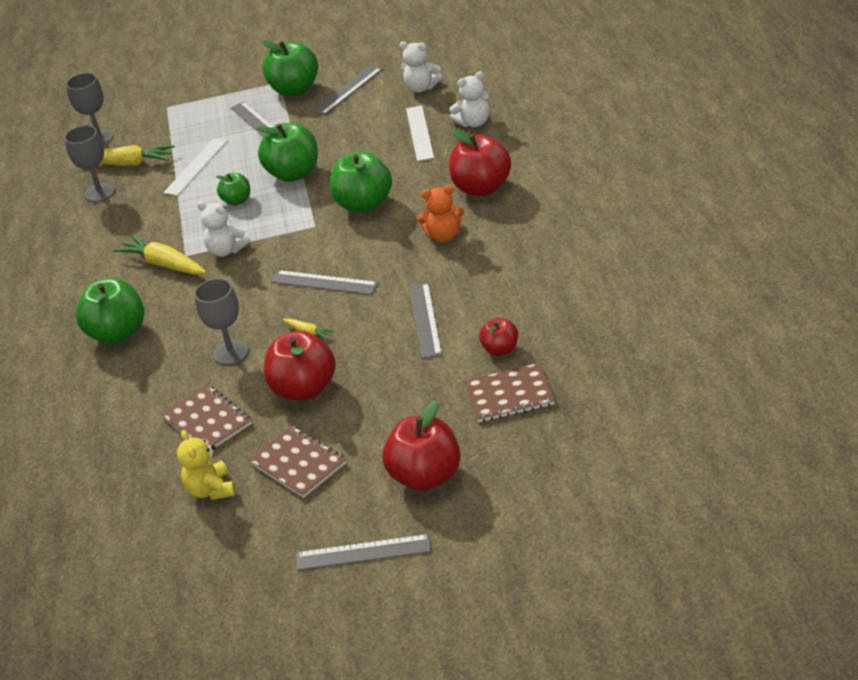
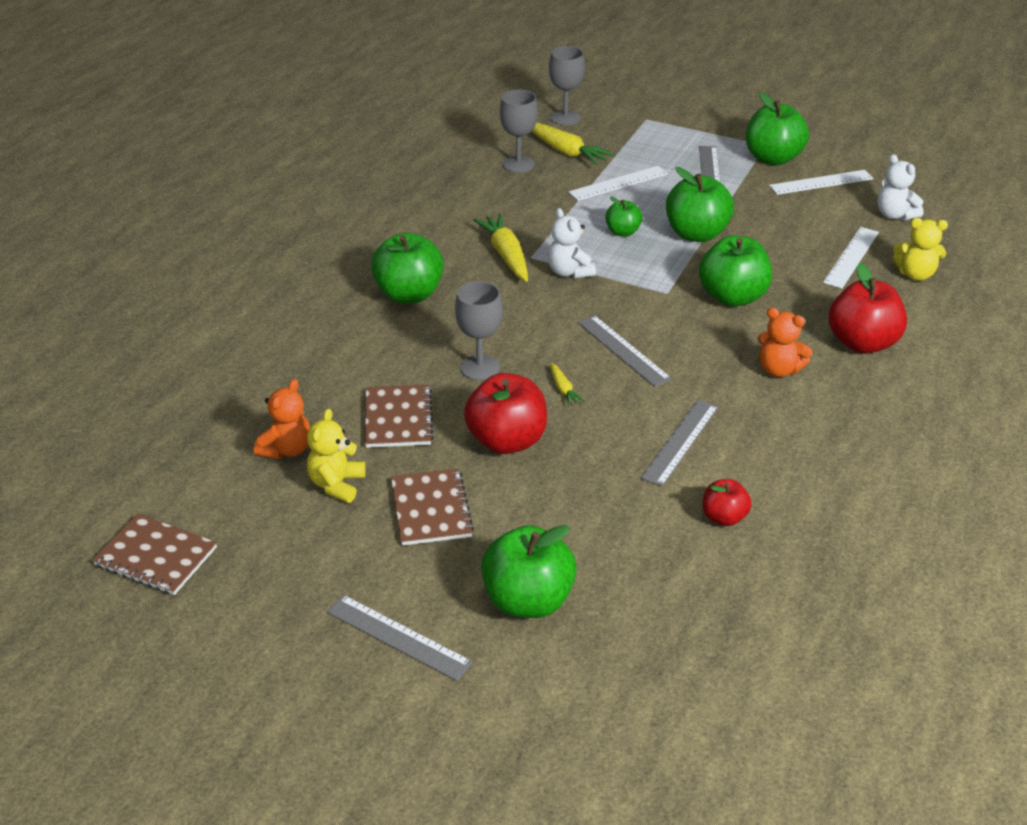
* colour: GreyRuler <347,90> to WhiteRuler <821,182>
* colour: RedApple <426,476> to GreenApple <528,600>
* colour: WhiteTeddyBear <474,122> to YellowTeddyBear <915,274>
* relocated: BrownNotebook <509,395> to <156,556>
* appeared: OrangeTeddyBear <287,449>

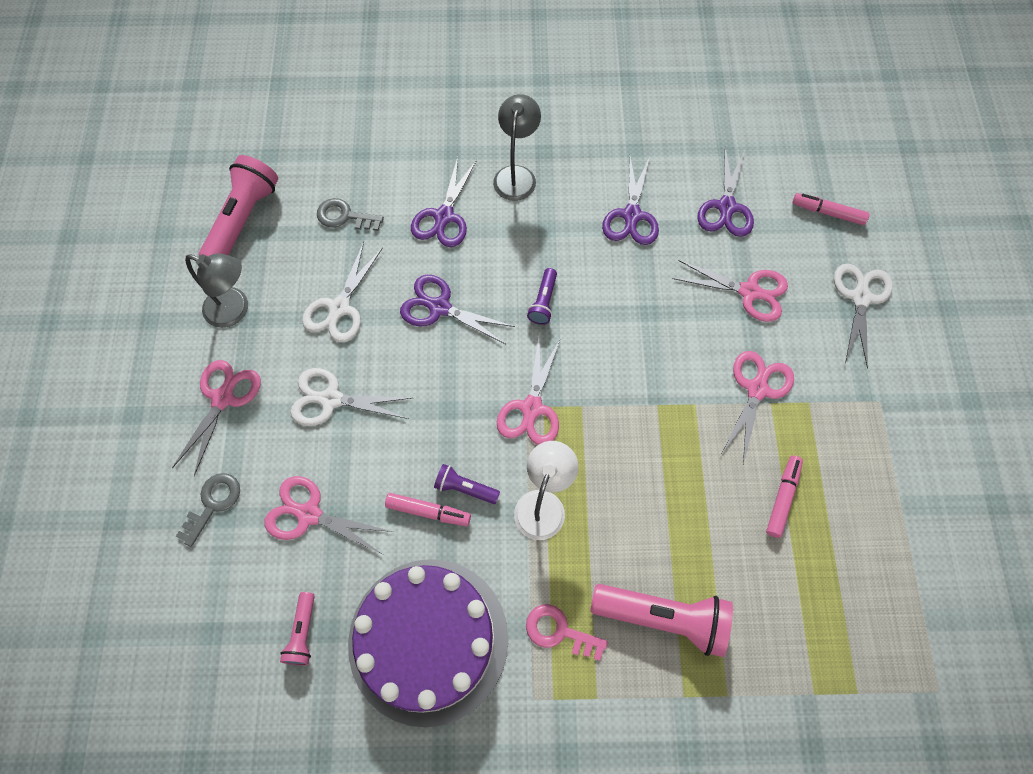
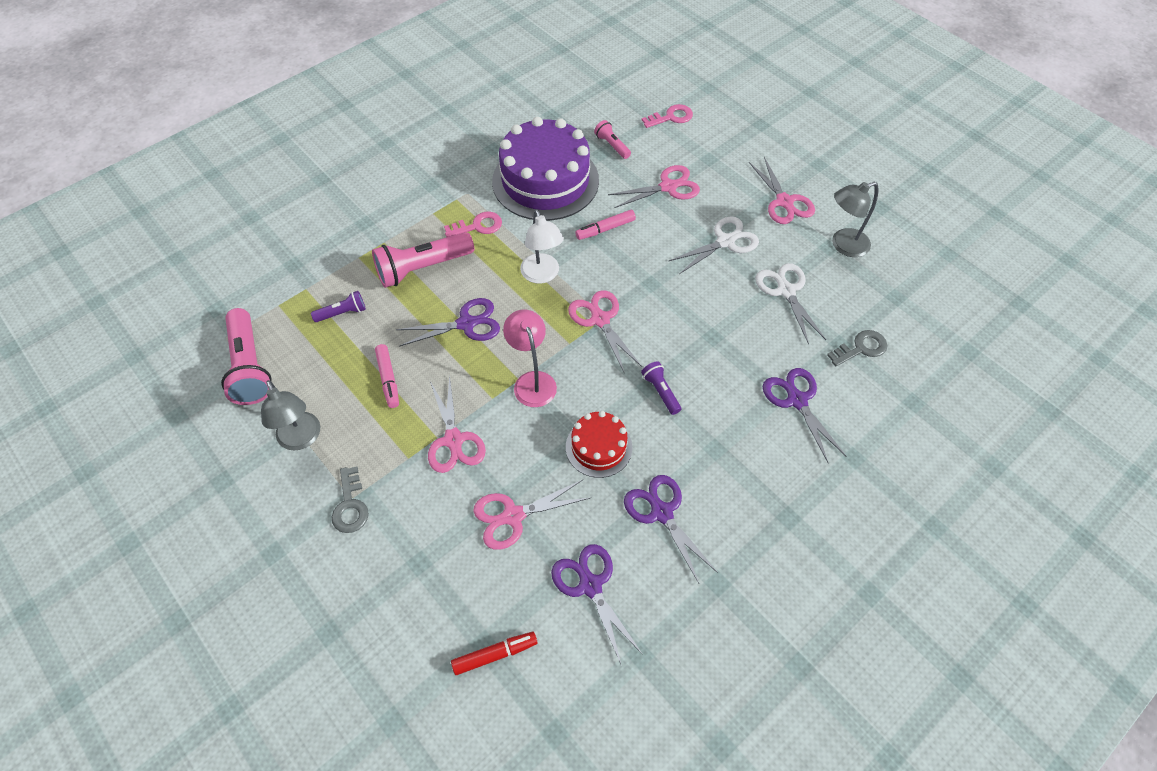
* relocated: GreyKey <213,504> to <350,505>
* relocated: PinkFlashlight <243,220> to <250,367>
* relocated: PurpleScissors <439,307> to <466,323>
* relocated: PurpleFlashlight <465,488> to <342,313>
* relocated: GreyLamp <516,175> to <301,439>
* colour: PinkMarker <828,212> to RedMarker <495,654>
* missing: WhiteScissors <860,297>
* appeared: PinkLamp <532,381>
* appeared: RedCake <598,447>
* appeared: PinkKey <671,117>

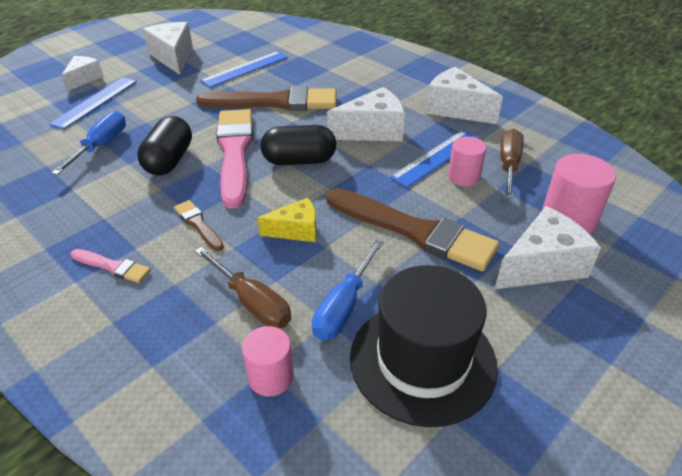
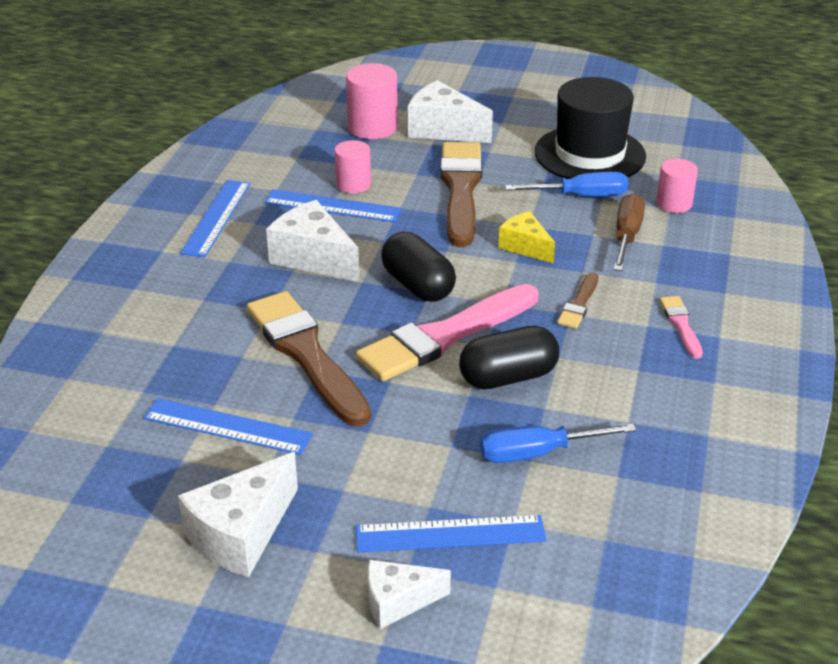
* exchanged: WhiteCheese <455,109> to BlueRuler <216,218>
* missing: BrownScrewdriver <508,165>

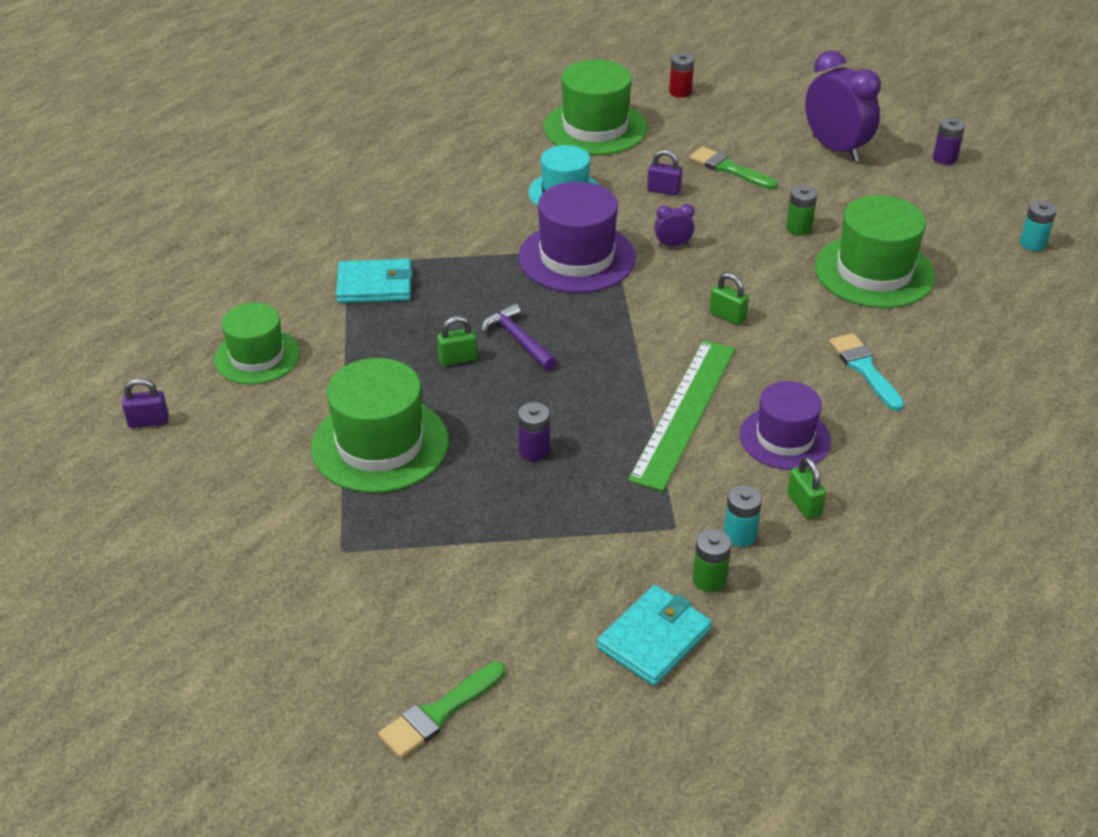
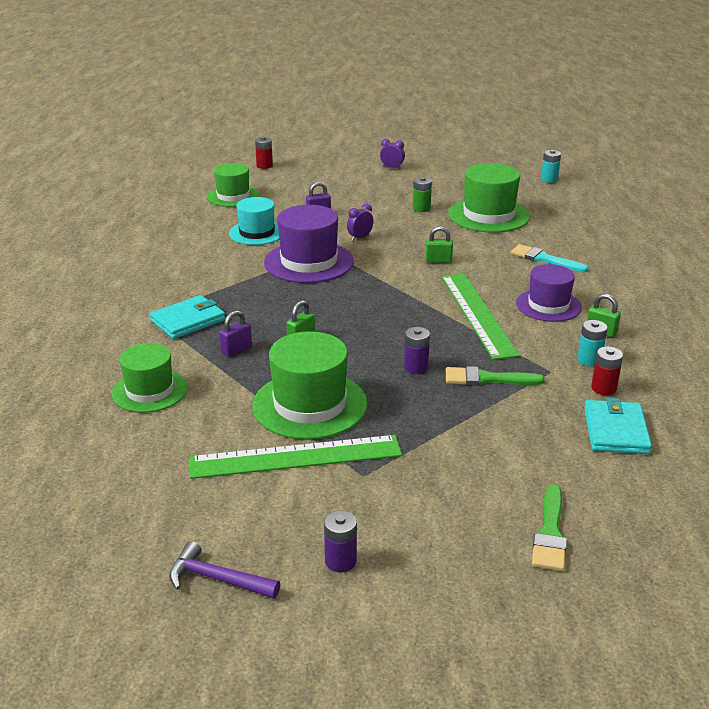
* relocated: PurplePadlock <148,421> to <236,349>
* relocated: PurpleHammer <518,340> to <217,579>
* size: GreenHat <595,128> = <233,196> x0.66
* relocated: GreenBrush <729,169> to <487,379>
* colour: GreenBattery <709,579> to RedBattery <603,388>
* size: PurpleClock <835,149> = <392,168> x0.44
* relocated: PurpleBattery <944,158> to <340,561>
* appeared: GreenRuler <296,457>

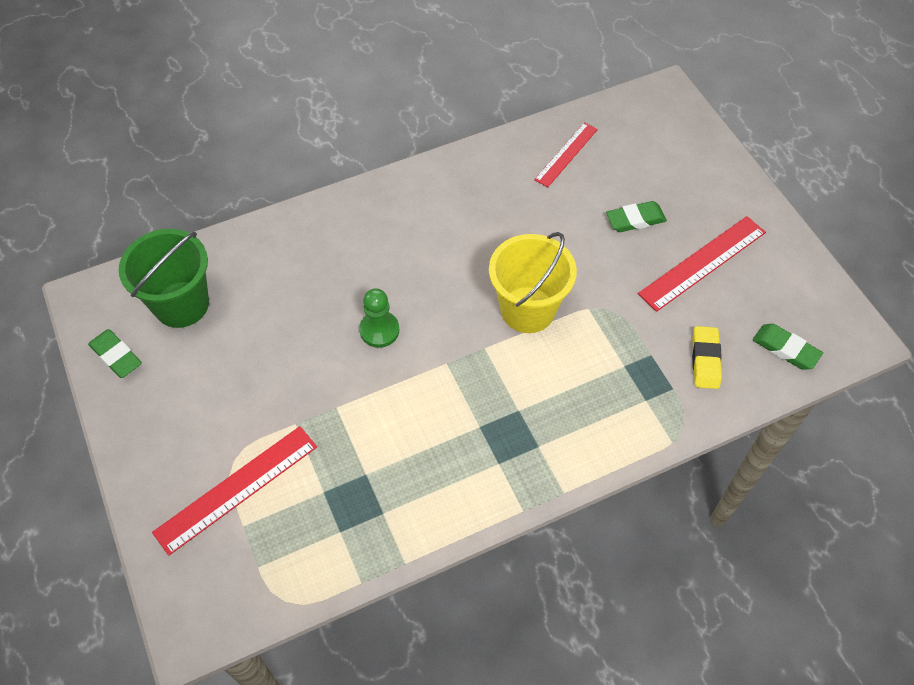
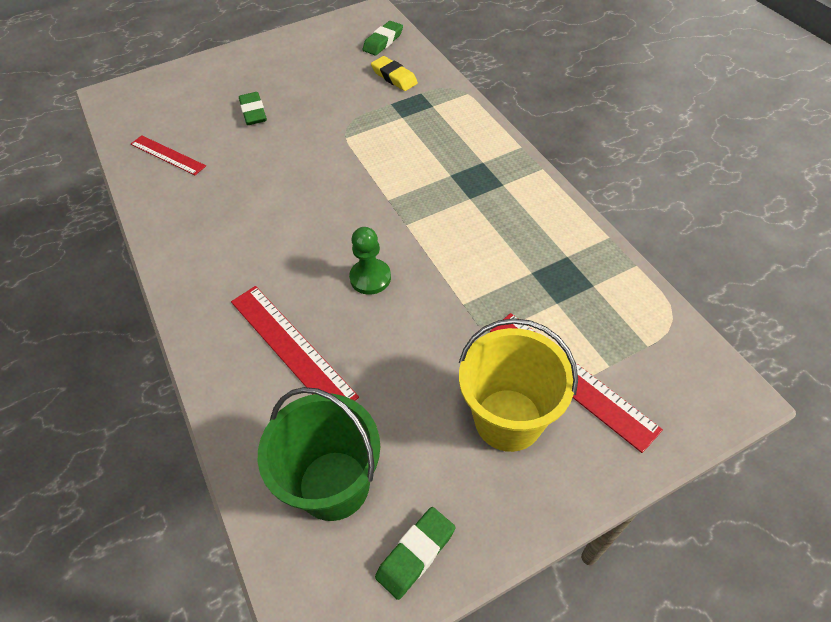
* relocated: YellowBucket <527,310> to <508,419>
* relocated: RedRuler <702,262> to <291,347>
* spun: YellowEraser <705,360> = <394,77> 45 degrees clockwise

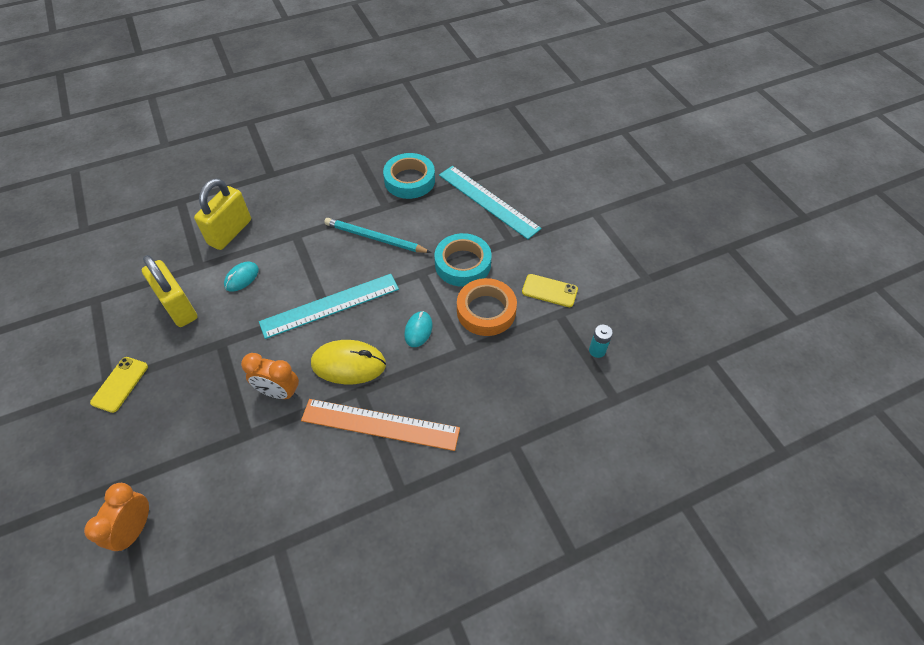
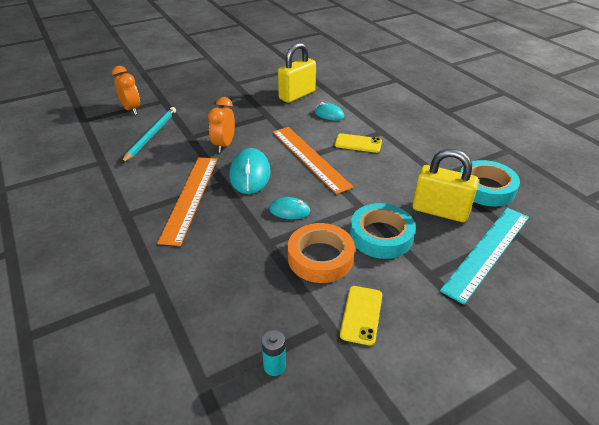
* spun: OrangeClock <135,529> = <131,109> 45 degrees clockwise
* relocated: YellowPhone <120,384> to <358,143>
* relocated: YellowPadlock <230,232> to <440,211>
* colour: TurquoiseRuler <330,305> to OrangeRuler <310,158>
* colour: YellowMouse <348,364> to TurquoiseMouse <250,174>
* relocated: TurquoisePencil <375,238> to <151,135>

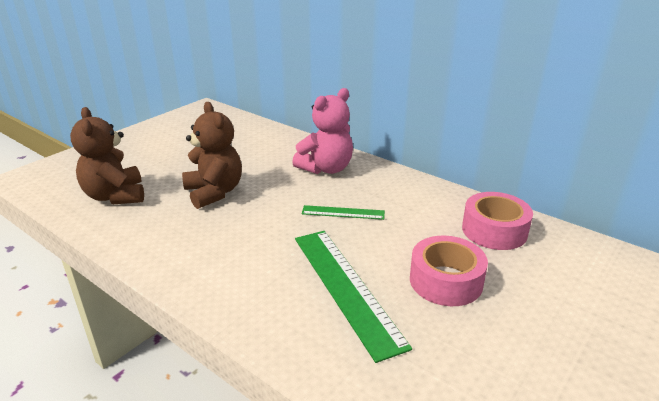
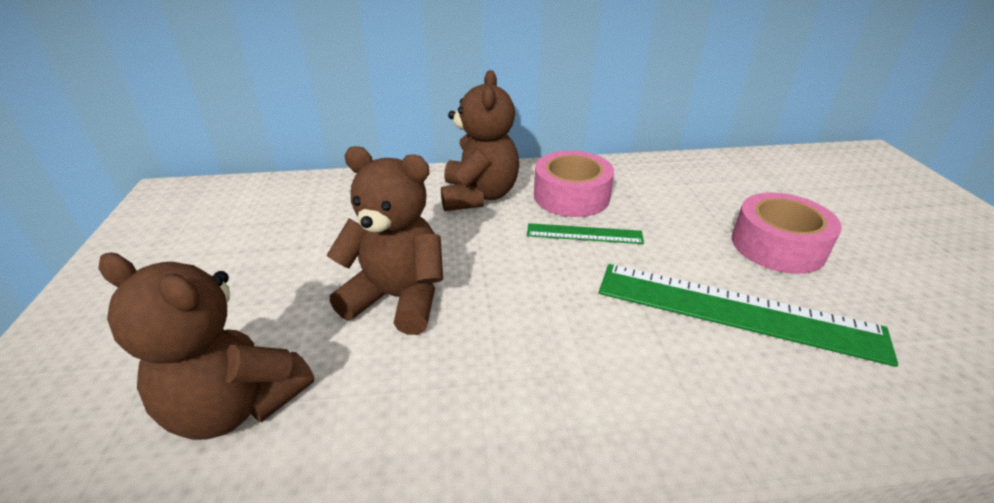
* colour: PinkTeddyBear <326,168> to BrownTeddyBear <479,196>
* spun: GreenRuler <343,212> = <584,234> 45 degrees clockwise
* relocated: PinkTape <494,230> to <571,196>

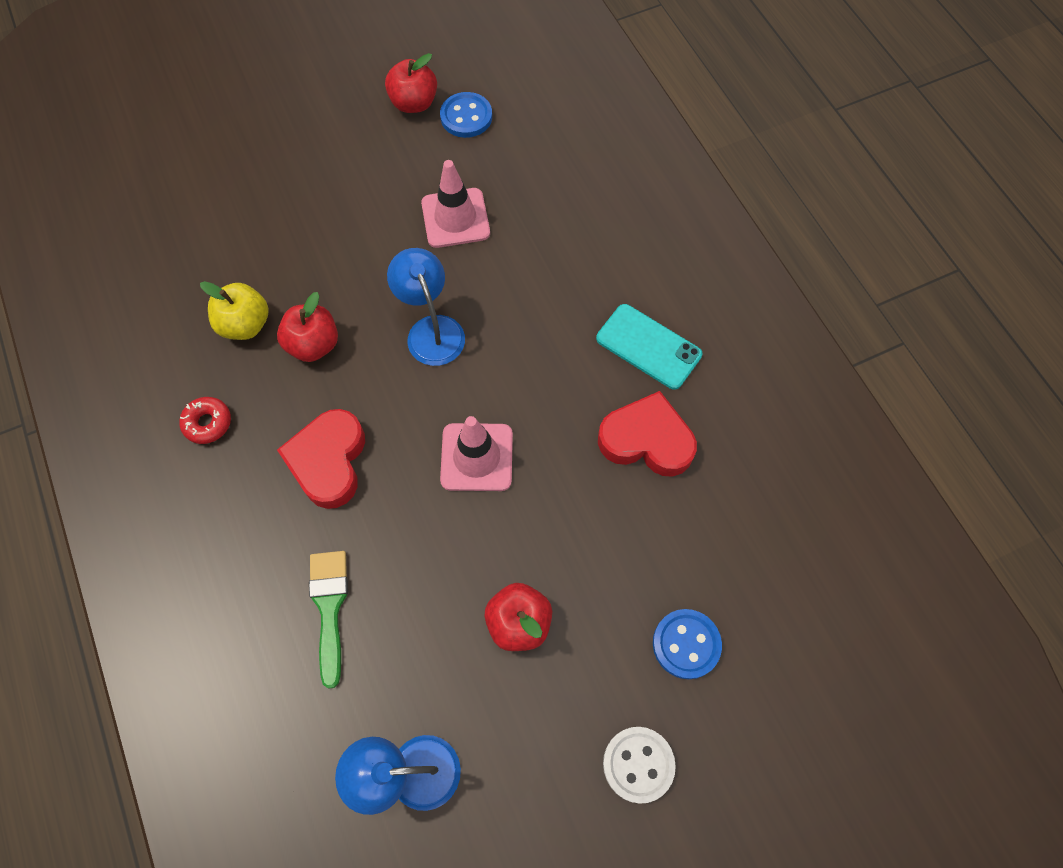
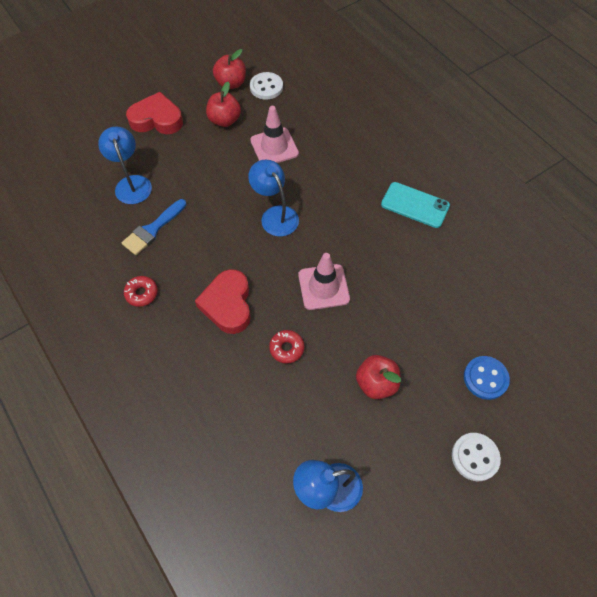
* exchanged: YellowApple <245,324> to BlueBrush <153,229>
* relocated: RedApple <313,344> to <224,120>
* missing: GreenBrush <329,608>
* colour: BlueButton <466,117> to WhiteButton <266,87>
* relocated: RedHeart <646,440> to <157,119>
* appeared: BlueLamp <131,183>
* appeared: RedDonut <286,348>

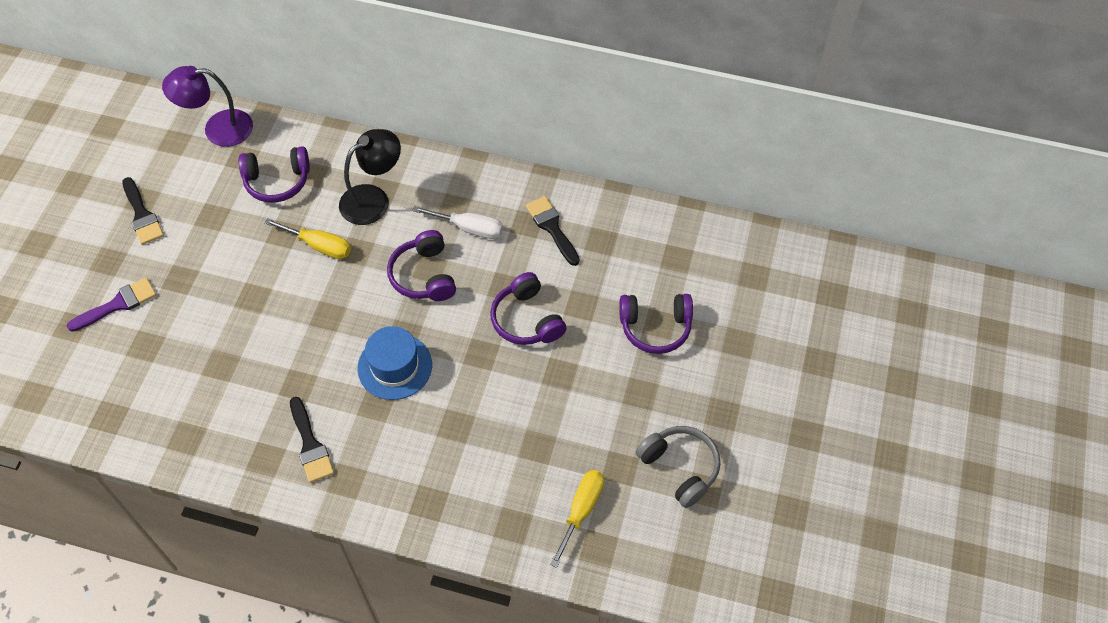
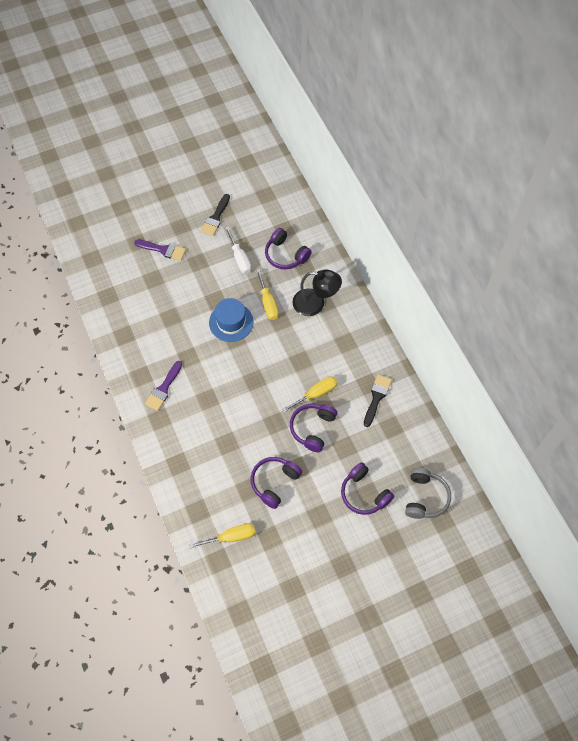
* missing: PurpleLamp <218,129>
* colour: BlackBrush <310,444> to PurpleBrush <163,388>
* relocated: BlueHat <395,366> to <231,322>
* relocated: PurpleHeadphones <424,275> to <274,482>
* relocated: WhiteScrewdriver <469,228> to <239,258>
* relocated: GreyHeadphones <680,468> to <425,497>
* appeared: YellowScrewdriver <316,394>

